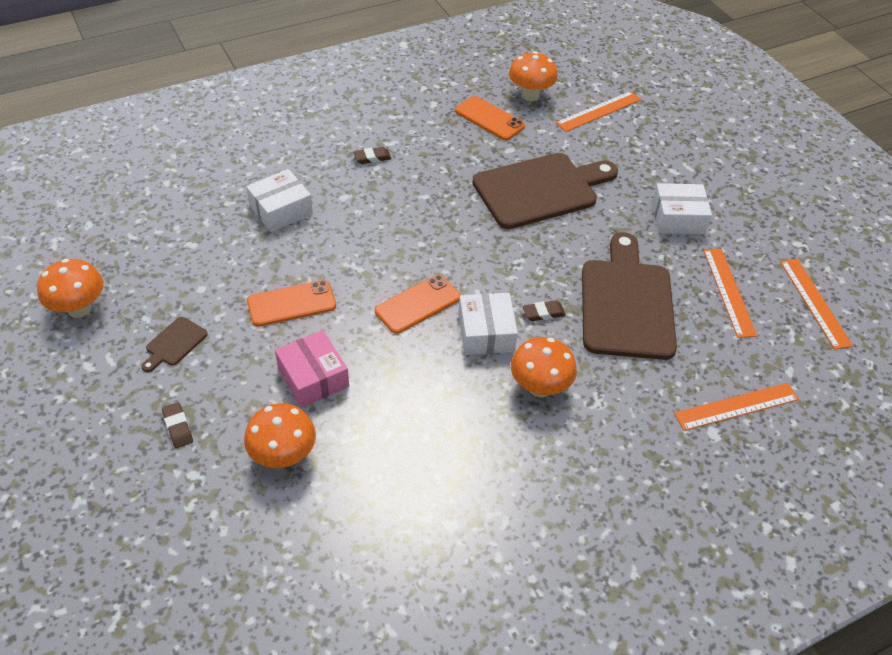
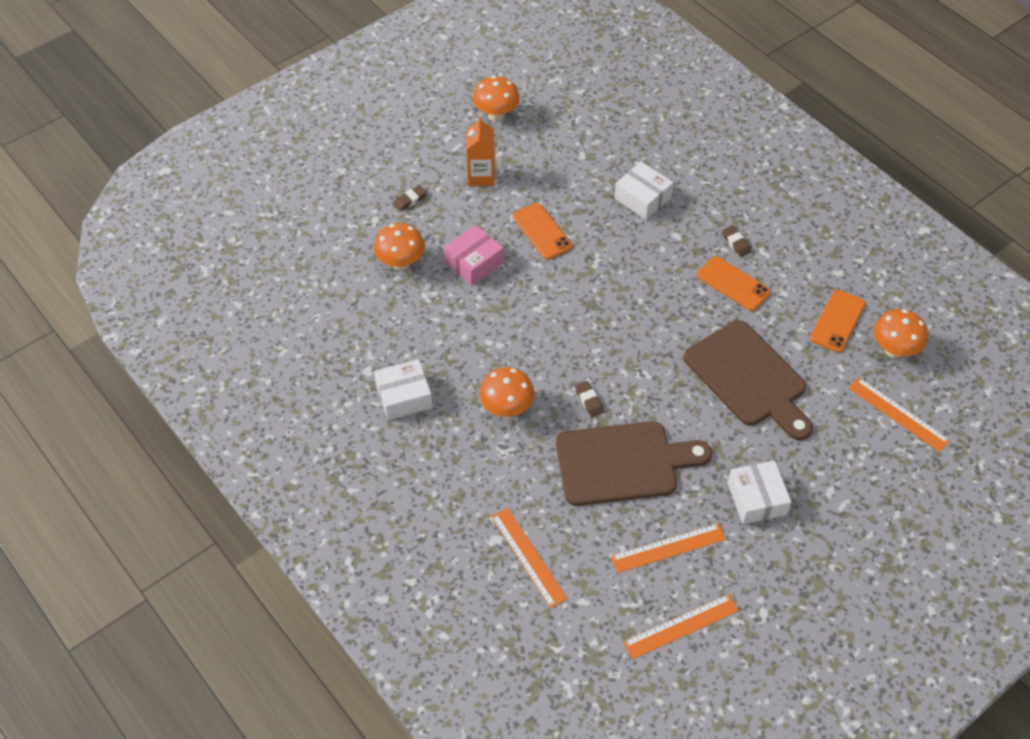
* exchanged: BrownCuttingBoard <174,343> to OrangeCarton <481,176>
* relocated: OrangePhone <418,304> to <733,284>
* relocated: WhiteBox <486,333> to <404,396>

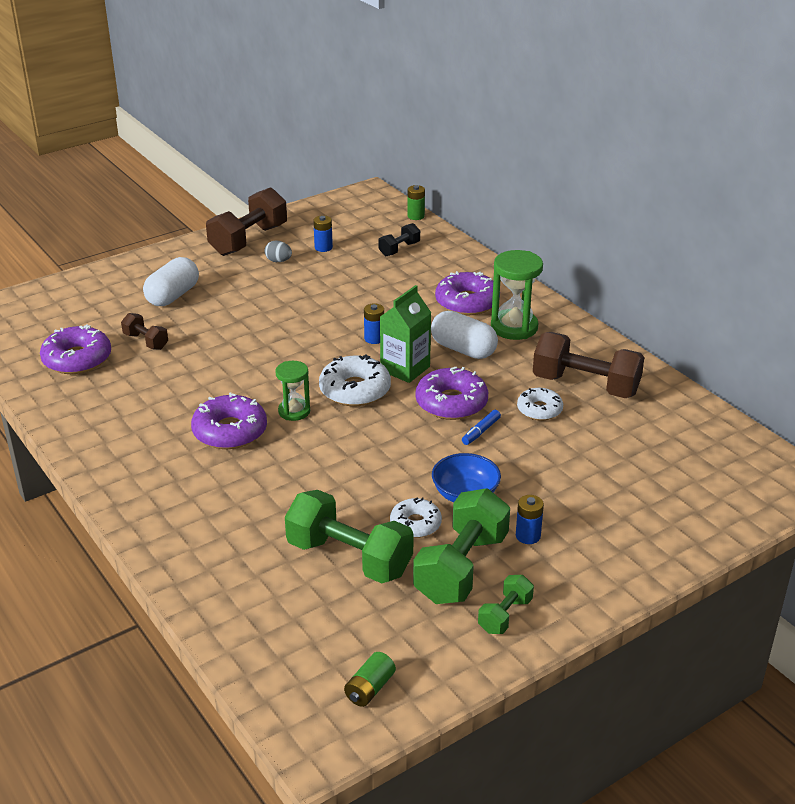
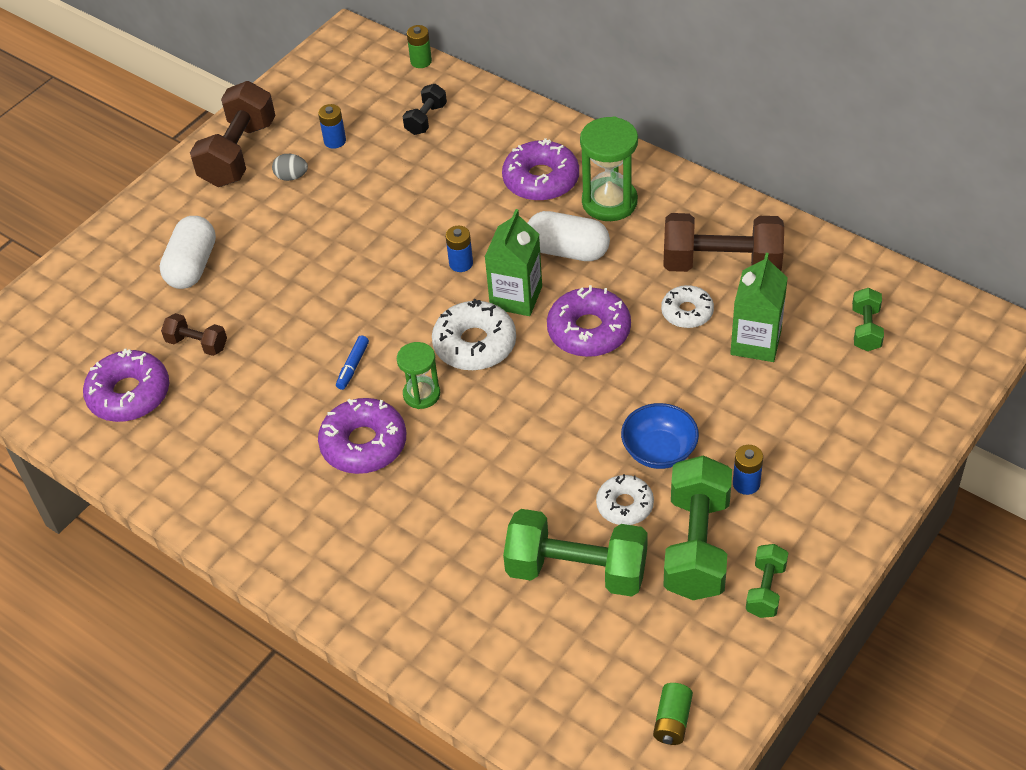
* relocated: BlueMarker <481,432> to <353,366>
* appeared: GreenCarton <755,342>
* appeared: GreenDumbbell <866,329>

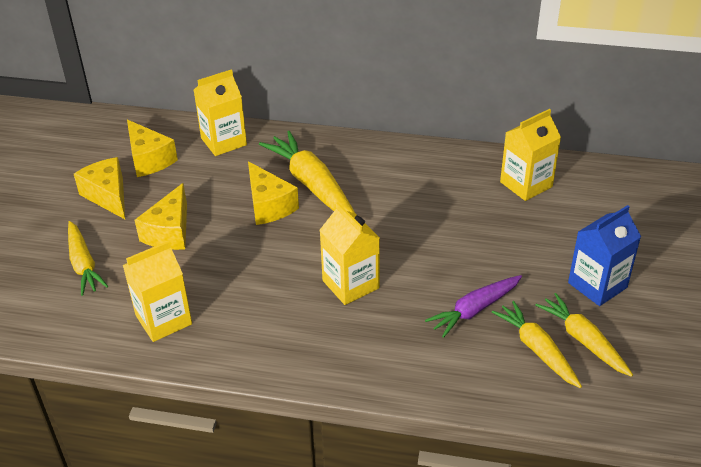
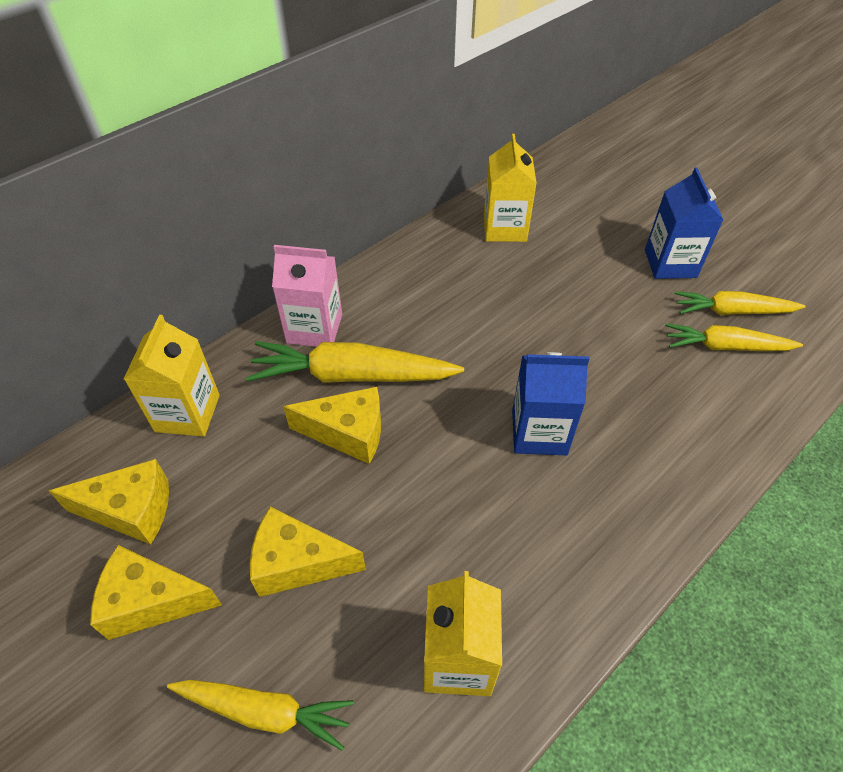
* spun: YellowCheese <170,232> = <298,563> 135 degrees clockwise
* colour: YellowCarton <350,284> to BlueCarton <539,432>
* missing: PurpleCarrot <474,310>
* appeared: PinkCarton <314,328>

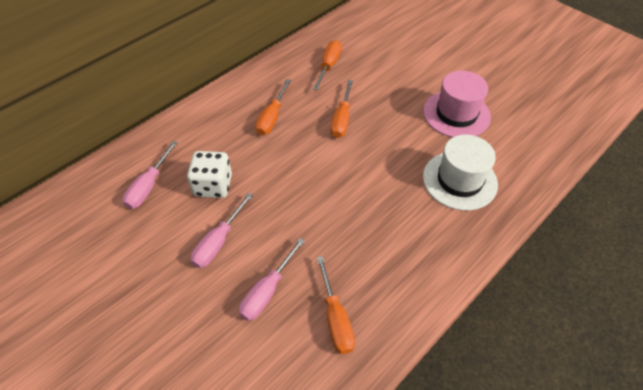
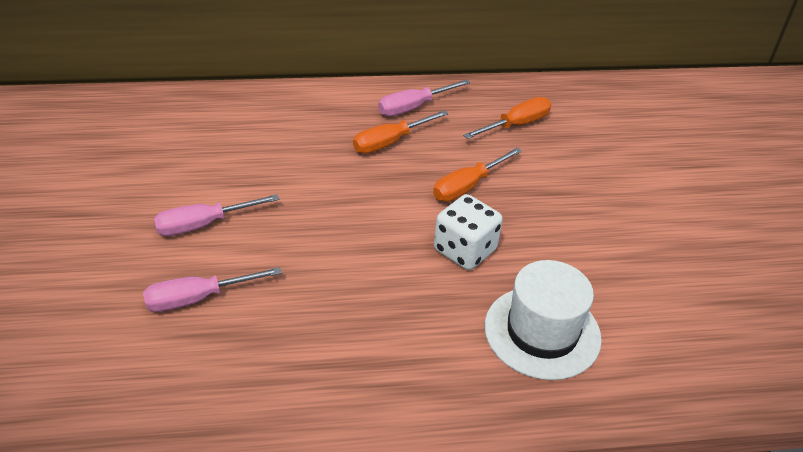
* relocated: PinkScrewdriver <149,186> to <413,107>
* relocated: WhiteDice <213,185> to <464,250>
* missing: OrangeScrewdriver <336,318>
* missing: PinkHat <456,114>

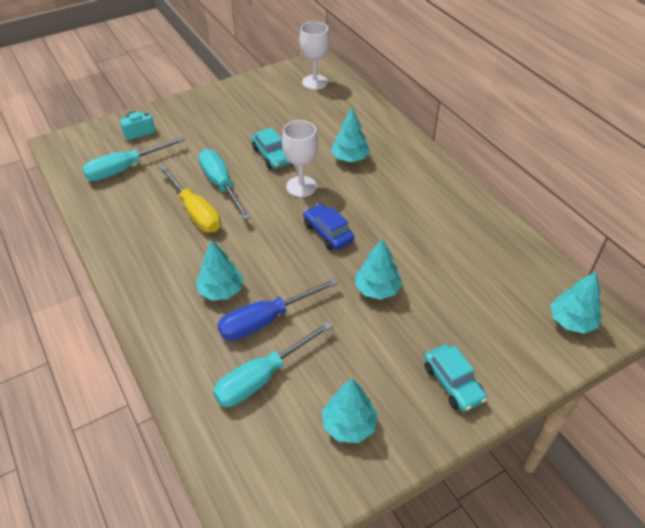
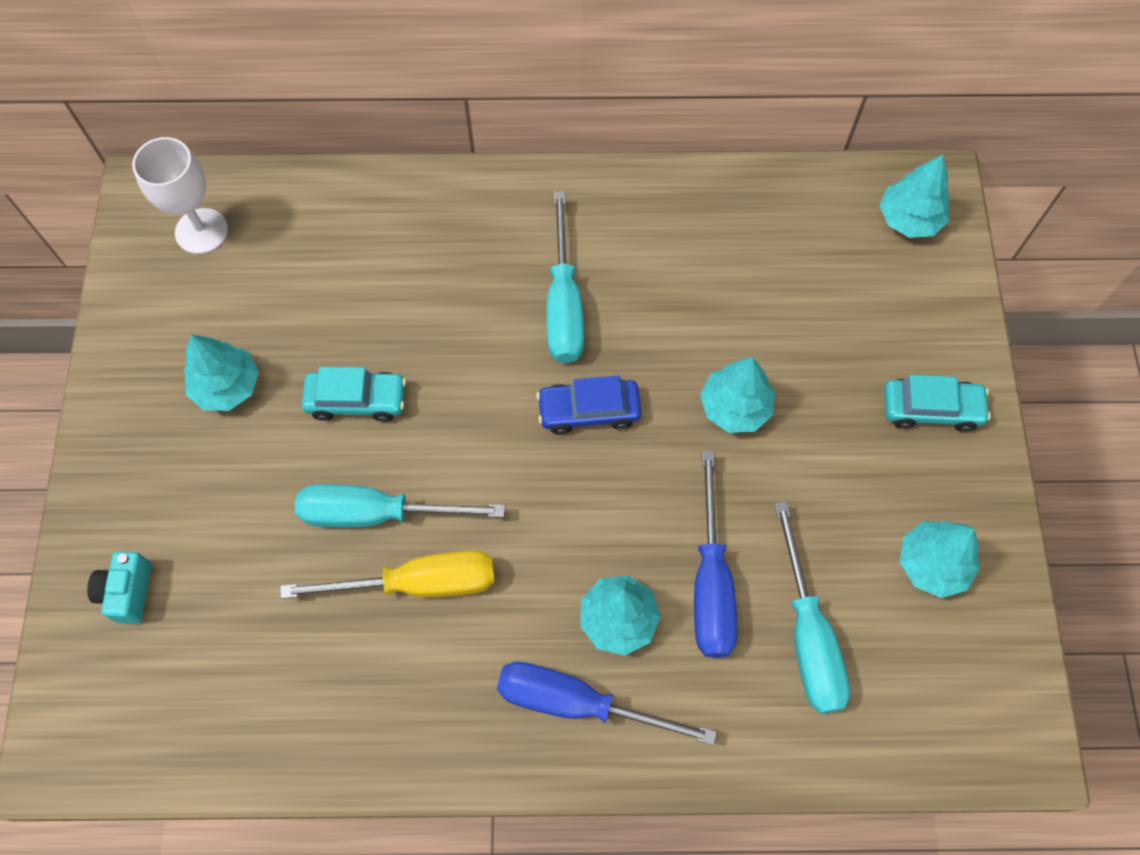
* relocated: TurquoiseScrewdriver <125,169> to <564,303>
* missing: WhiteGoblet <301,186>
* relocated: TurquoiseTree <350,158> to <227,386>
* appeared: BlueScrewdriver <578,703>

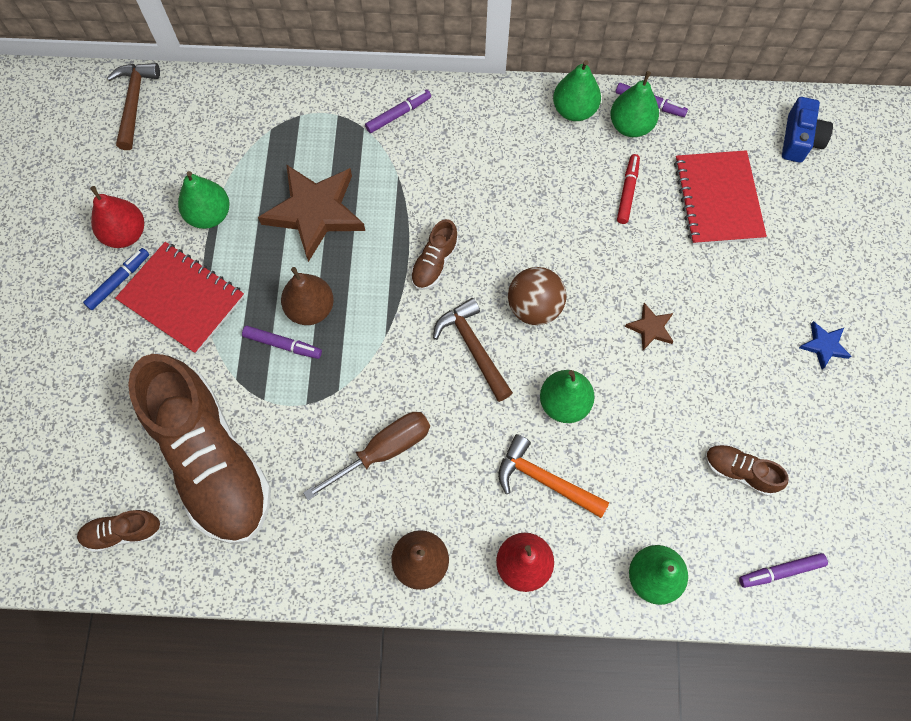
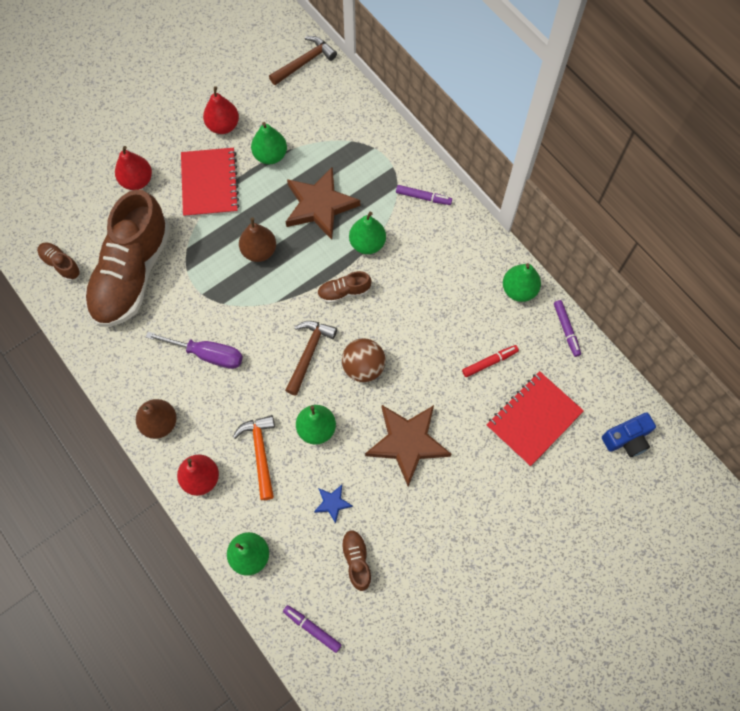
* missing: BlueMarker <119,281>
* missing: PurpleMarker <283,344>
* colour: BrownScrewdriver <383,451> to PurpleScrewdriver <207,354>
* relocated: GreenPear <630,126> to <367,243>
* size: BrownStar <650,328> = <407,442> x2.23
* relocated: BlueStar <824,345> to <332,503>
* appeared: RedPear <137,181>

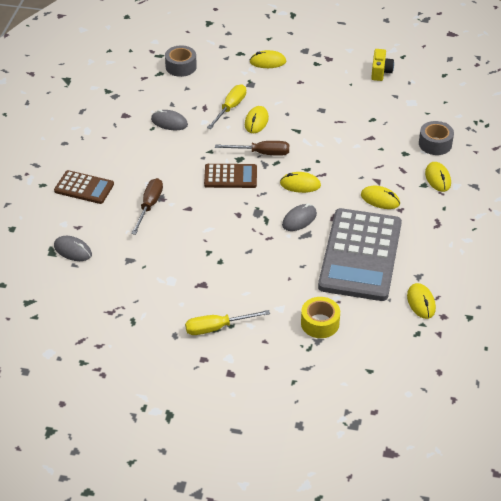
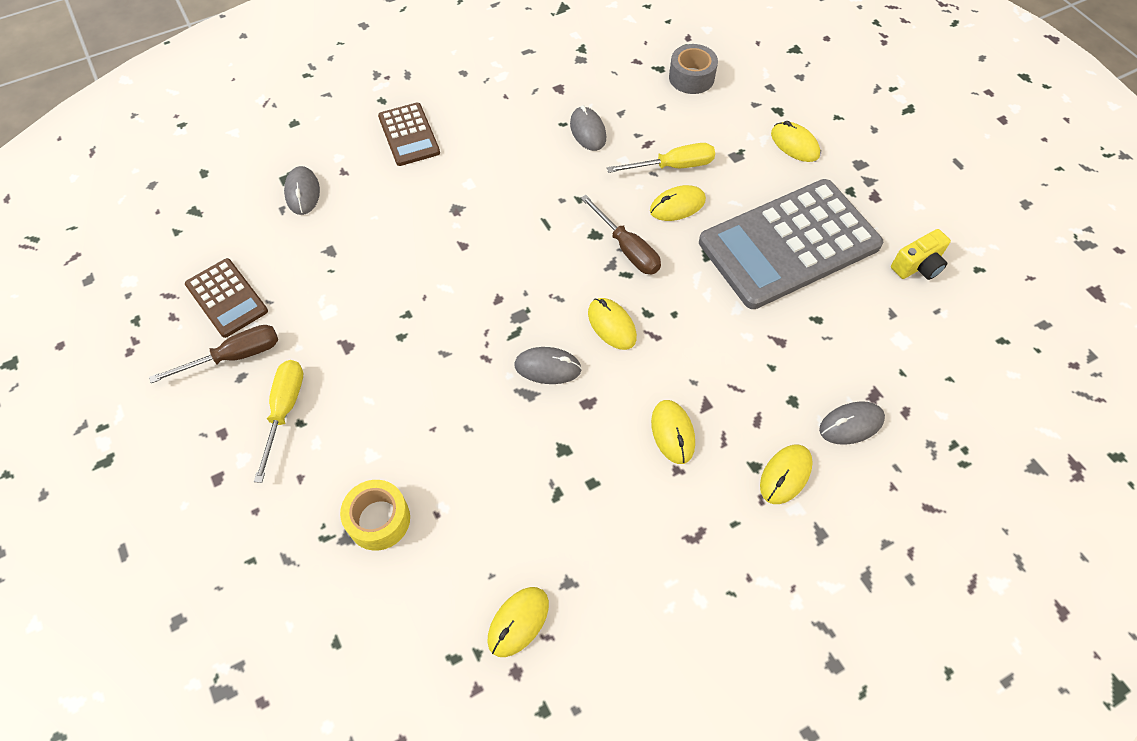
* relocated: BrownScrewdriver <149,206> to <234,356>
* spun: YellowScrewdriver <217,328> = <284,411> 60 degrees clockwise
* relocated: BrownCalculator <230,176> to <227,298>
* relocated: GreyCalculator <360,255> to <789,244>
* exchanged: GreyTape <435,144> to GreyMouse <851,424>

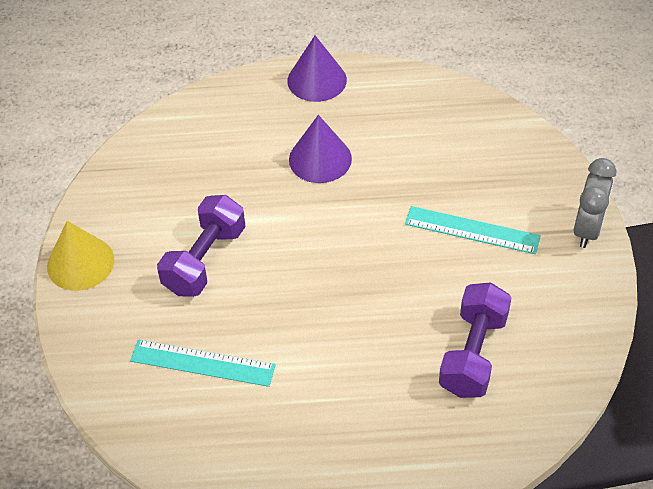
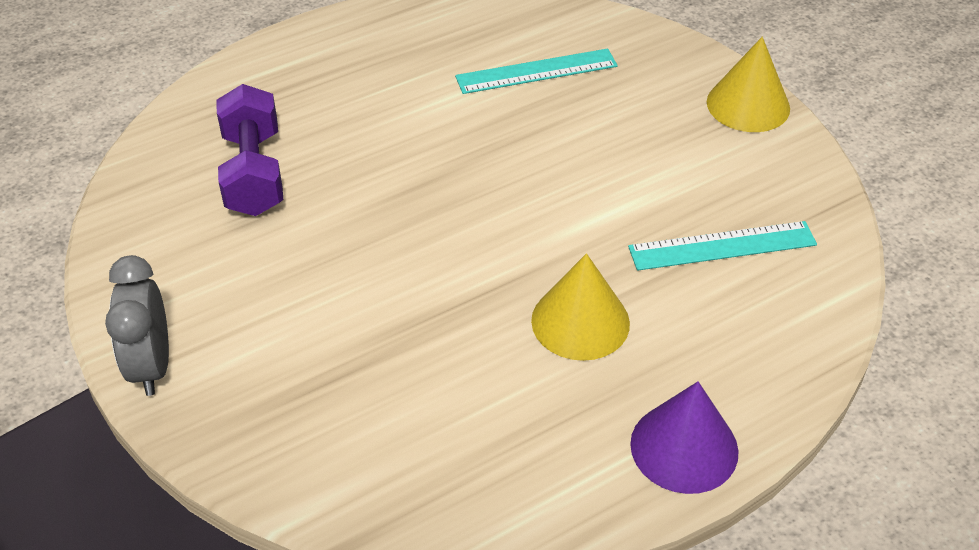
* missing: PurpleDumbbell <205,260>
* colour: PurpleCone <320,159> to YellowCone <580,321>
* relocated: TurquoiseRuler <472,230> to <722,246>

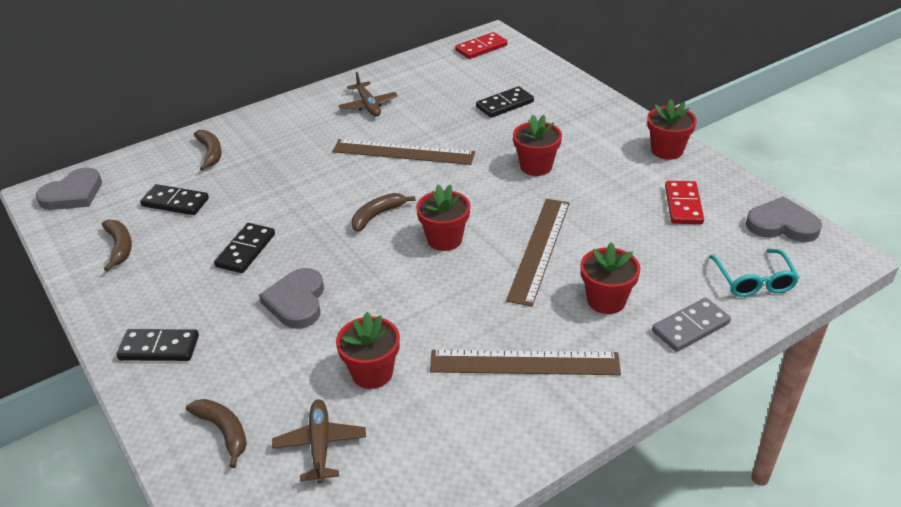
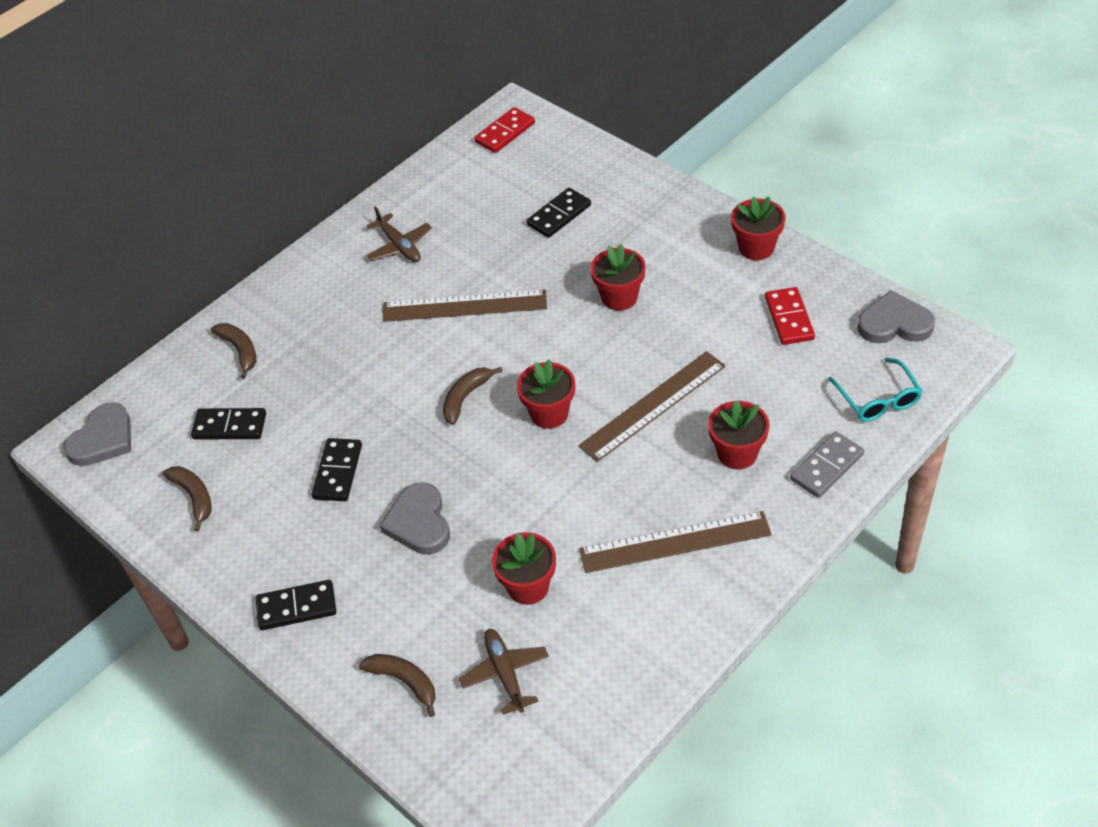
* spun: BrownRuler <539,249> = <653,405> 45 degrees clockwise

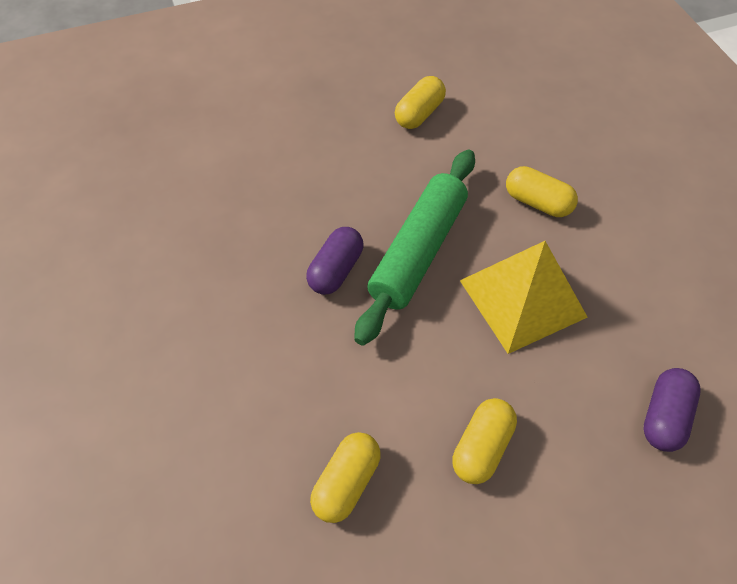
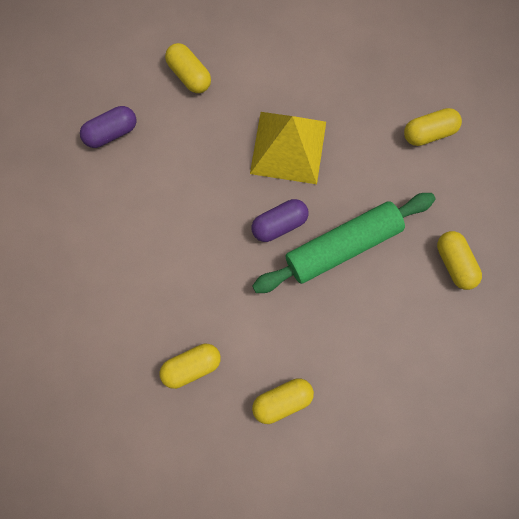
* relocated: YellowPyramid <522,298> to <288,147>
* relocated: PurpleCapsule <664,416> to <111,132>
* appeared: YellowCapsule <189,75>

